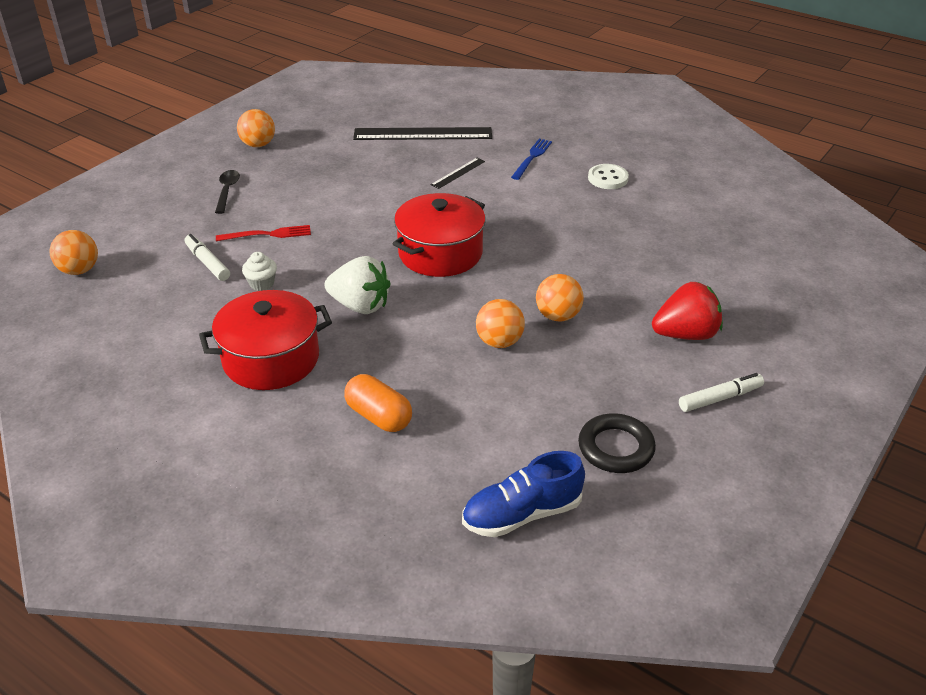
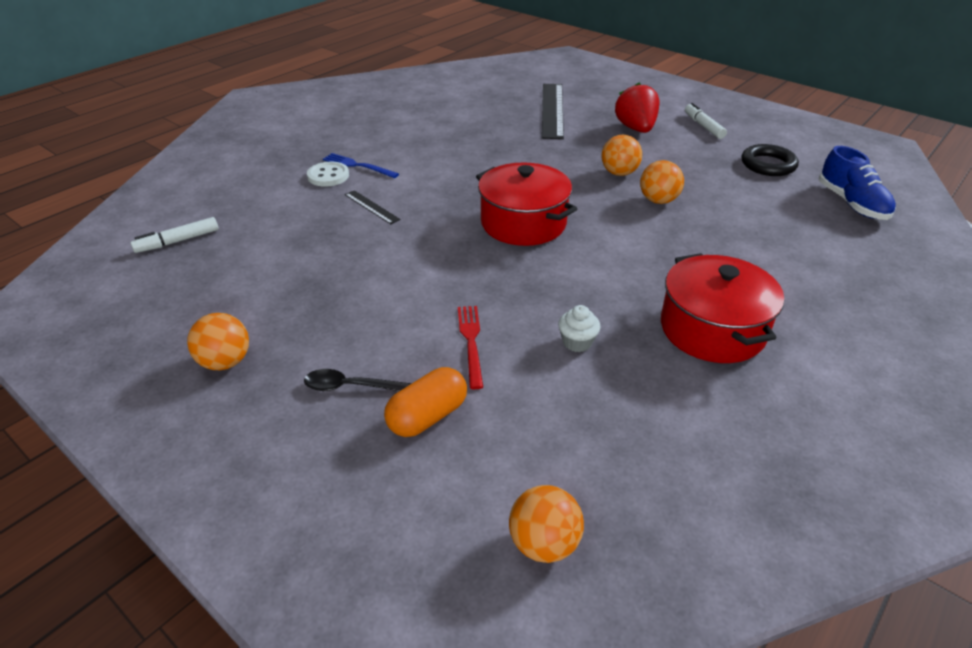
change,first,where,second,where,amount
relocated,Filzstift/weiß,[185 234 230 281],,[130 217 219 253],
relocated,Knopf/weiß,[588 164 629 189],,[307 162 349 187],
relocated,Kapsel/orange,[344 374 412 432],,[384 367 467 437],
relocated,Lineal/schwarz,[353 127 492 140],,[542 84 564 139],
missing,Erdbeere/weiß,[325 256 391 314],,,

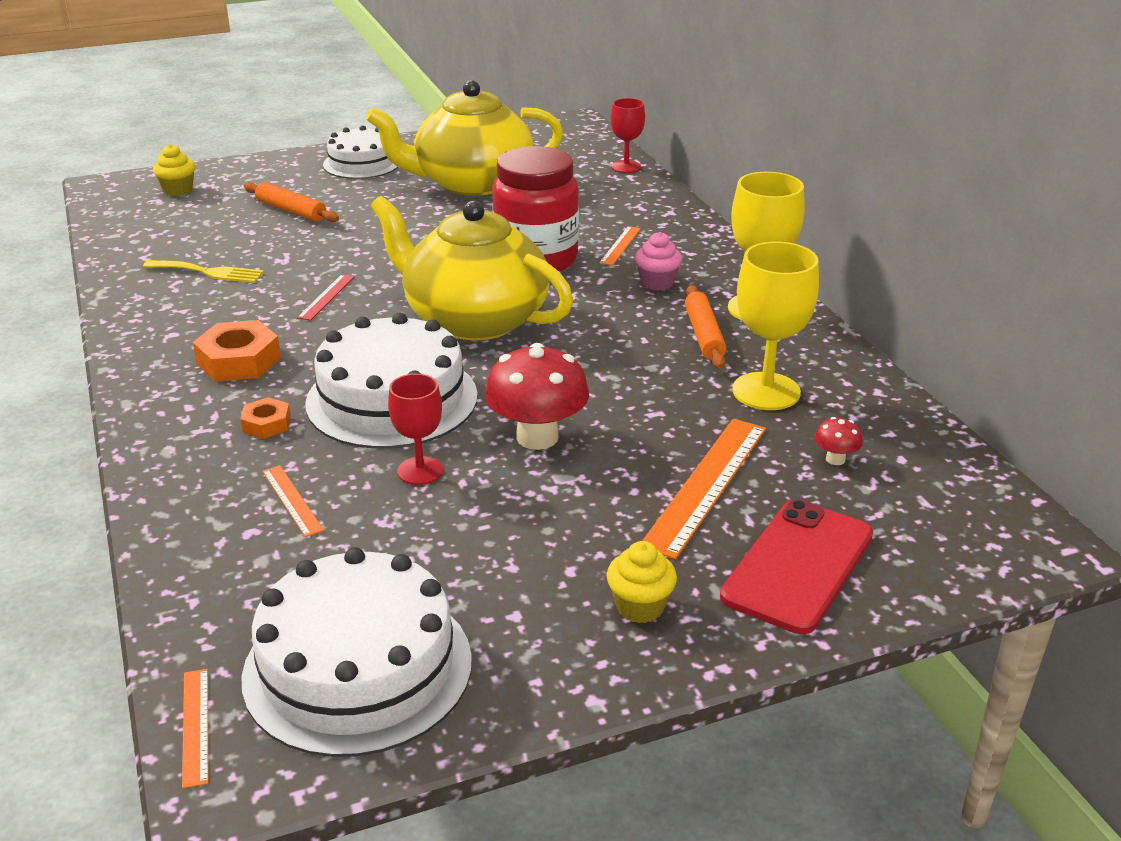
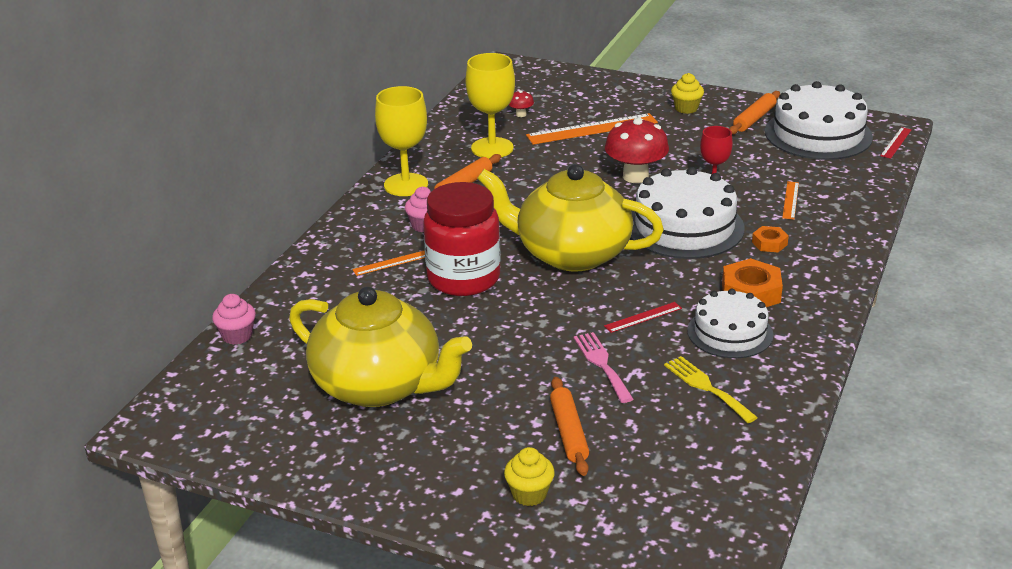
change,first,where,second,where,amount
exchanged,Kelch/rot,[611 98 645 173],Muffin/rosa,[212 294 256 345],
spun,Teekanne/gelb,[370 196 573 340],,[477 164 664 272],120 degrees clockwise
relocated,Muffin/gelb,[153 144 195 196],,[504 447 555 506],
appeared,,,Gabel/rosa,[574 332 633 403],
relocated,Kuchen/weiß,[323 125 398 179],,[687 289 773 358],
appeared,,,Nudelholz/orange,[729 91 780 135],
colour,Lineal/orange,[182 669 208 788],Lineal/rot,[880 127 912 159],
missing,Handy/rot,[720 499 873 634],,,

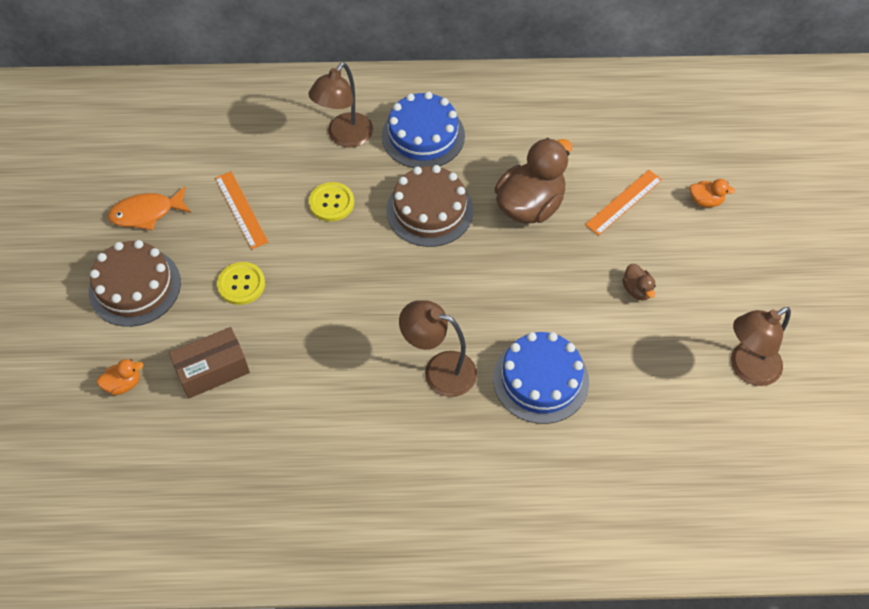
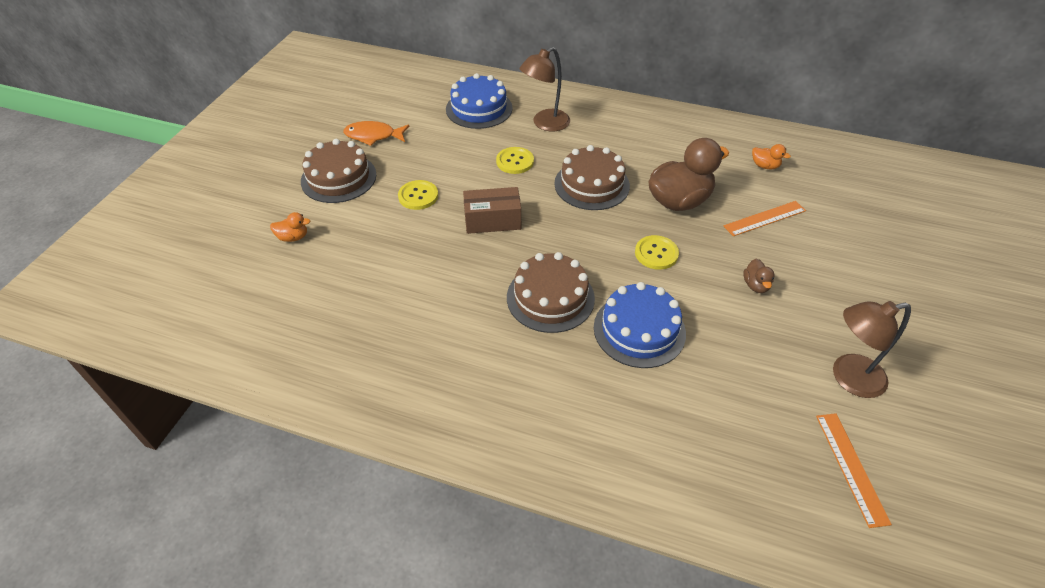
change,first,where,second,where,amount
relocated,Kuchen/blau,[382 92 465 168],,[446 73 513 129],
relocated,Schachtel/braun,[169 327 250 399],,[463 187 521 234],
exchanged,Lampe/braun,[399 300 477 397],Kuchen/braun,[507 252 595 333],
appeared,,,Knopf/gelb,[635 235 679 270],
relocated,Ente/orange,[690 179 735 207],,[752 144 791 169],
relocated,Lineal/orange,[215 171 268 249],,[816 413 892 528],

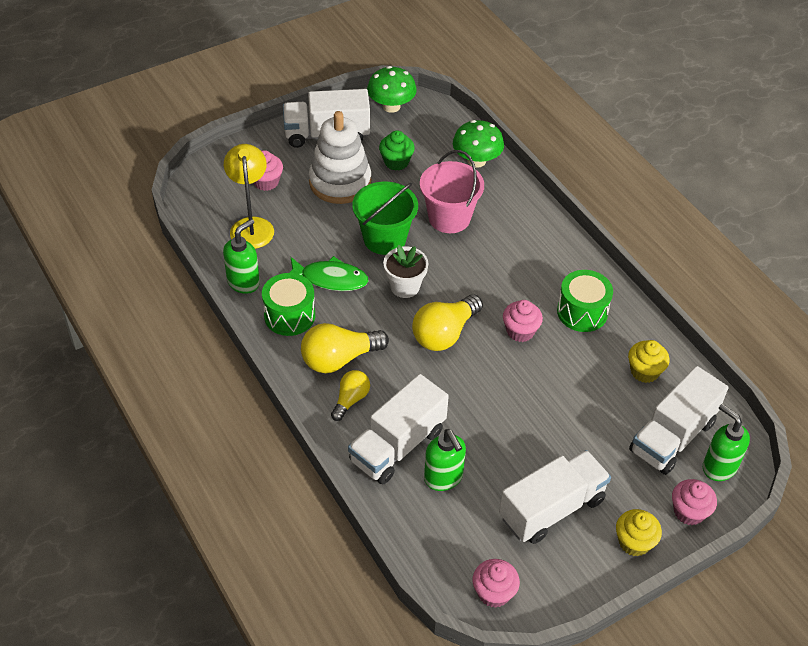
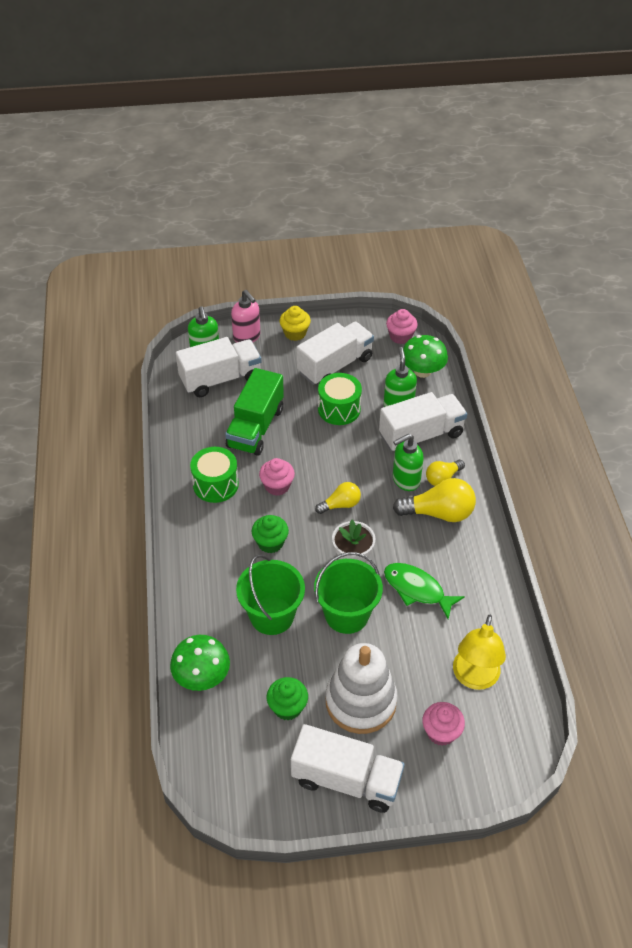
change,first,where,second,where,amount
appeared,,,Lastwagen/grün,[225 368 284 456],
exchanged,Muffin/rosa,[672 479 717 525],Seifenspender/rosa,[231 290 260 343],
colour,Eimer/rosa,[420 150 484 233],Eimer/grün,[236 554 305 635],
appeared,,,Muffin/grün,[252 515 289 553],
spun,Lastwagen/weiß,[499 450 611 544],,[296 322 374 385],150 degrees clockwise
size,Glühbirne/gelb,[412 294 483 351],,[315 482 361 514],x0.60
relocated,Trommel/grün,[262 273 315 336],,[318 373 362 425],
relocated,Seifenspender/grün,[223 219 260 294],,[393 434 424 491],
relocated,Pilz/grün,[367 66 417 113],,[403 335 448 378],
missing,Muffin/gelb,[628 340 669 383],,,

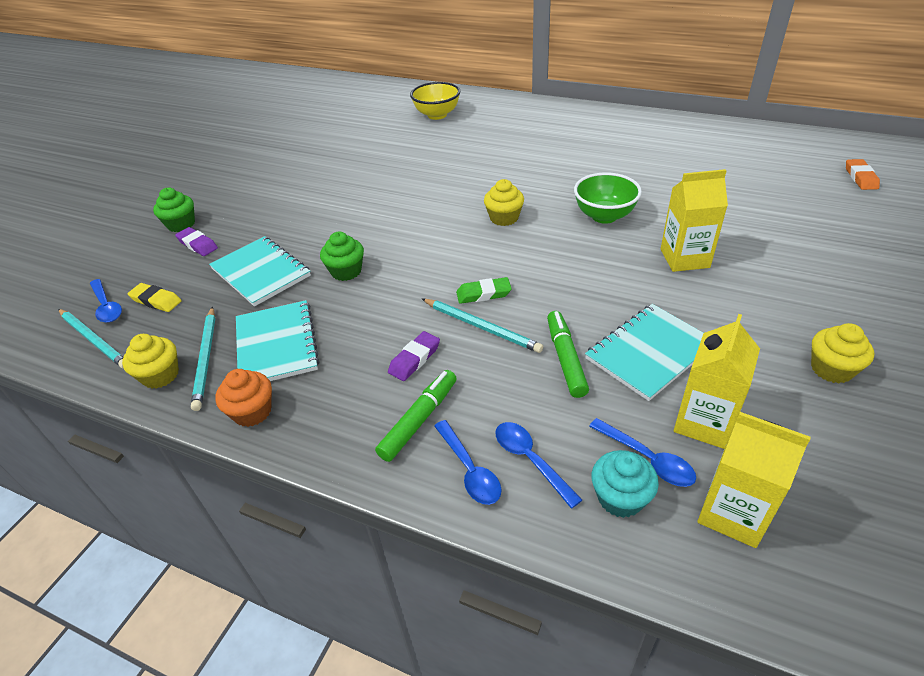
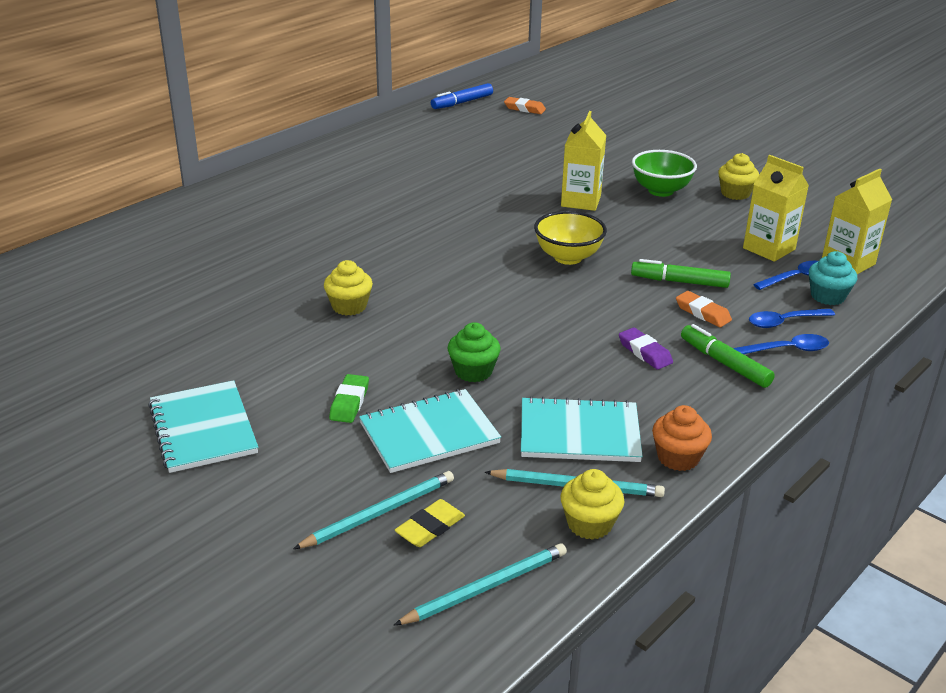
change,first,where,second,where,amount
relocated,Notizbuch/türkis,[585 304 703 401],,[148 380 258 473],
relocated,Bleistift/türkis,[422 299 543 353],,[293 471 454 549],
relocated,Muffin/gelb,[484 179 524 226],,[324 260 373 316],
relocated,Radiergummi/grün,[456 277 512 304],,[329 374 369 423],
appeared,,,Filzstift/blau,[431 83 493 109],
relocated,Schüssel/gelb,[410 82 460 120],,[534 211 607 265],
relocated,Schüssel/grün,[574 172 642 224],,[632 150 697 197],
appeared,,,Radiergummi/orange,[676 291 732 327],
missing,Löffel/blau,[90 279 122 323],,,
missing,Muffin/grün,[153 188 195 232],,,
missing,Radiergummi/lila,[175 227 218 256],,,

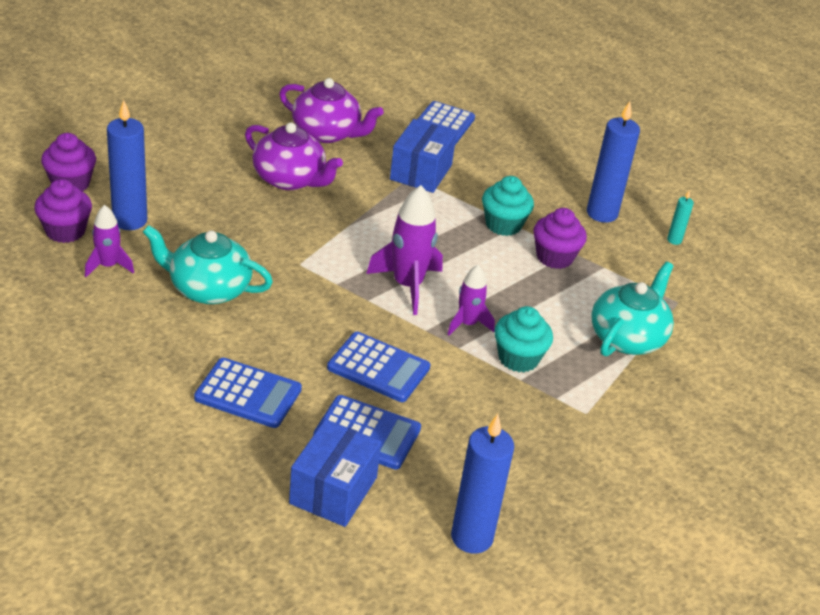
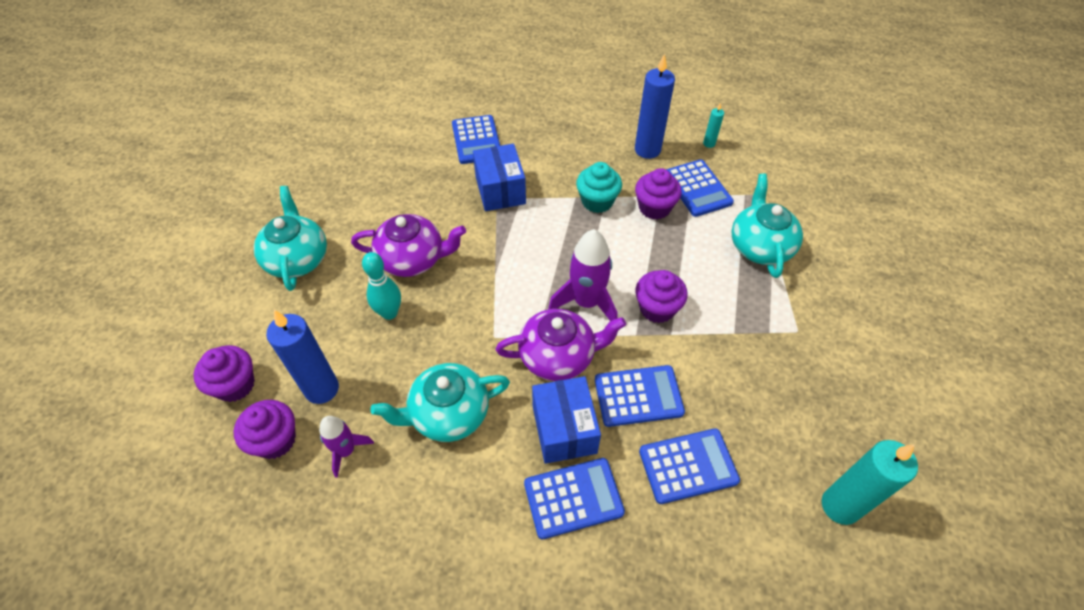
change,first,where,second,where,amount
appeared,,,Teekanne/türkis,[254 186 327 291],
appeared,,,Bowlingkegel/türkis,[362 252 401 320],
relocated,Teekanne/lila,[279 78 384 143],,[496 309 626 381],
relocated,Schachtel/blau,[289 419 381 527],,[532 376 601 464],
exchanged,Rakete/lila,[447 265 495 336],Muffin/lila,[636 270 688 323],
appeared,,,Taschenrechner/blau,[666 160 734 217],
colour,Kerze/blau,[451 414 514 554],Kerze/türkis,[822 440 918 525],
missing,Muffin/türkis,[494 306 553 372],,,

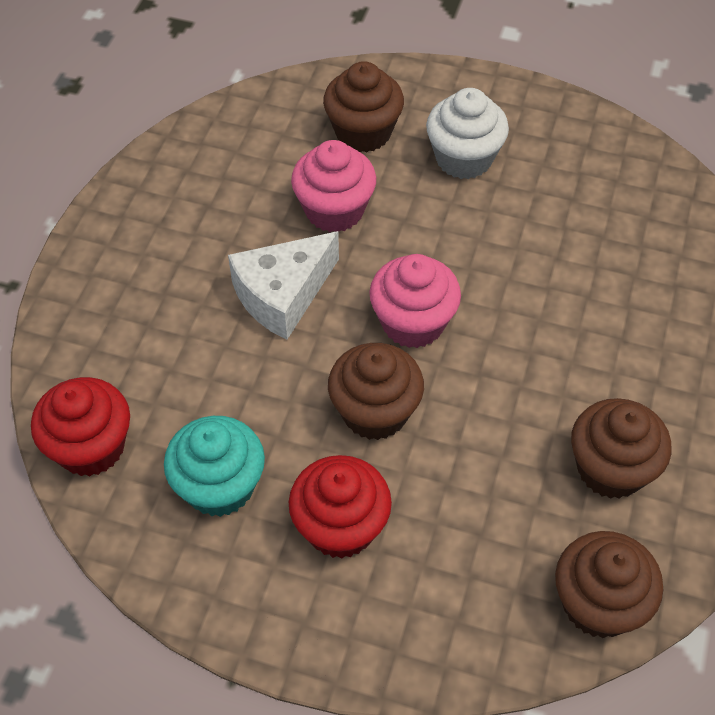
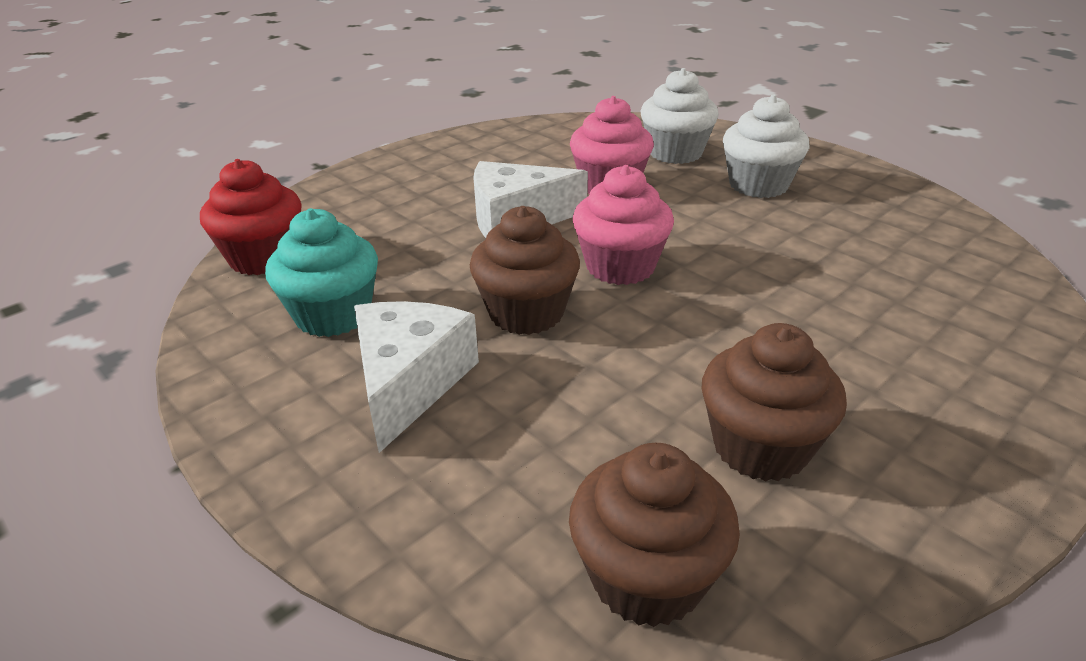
change,first,where,second,where,amount
exchanged,Muffin/rot,[289 455 392 559],Käse/weiß,[354 301 479 453],
colour,Muffin/braun,[323 61 404 153],Muffin/weiß,[641 68 719 164],

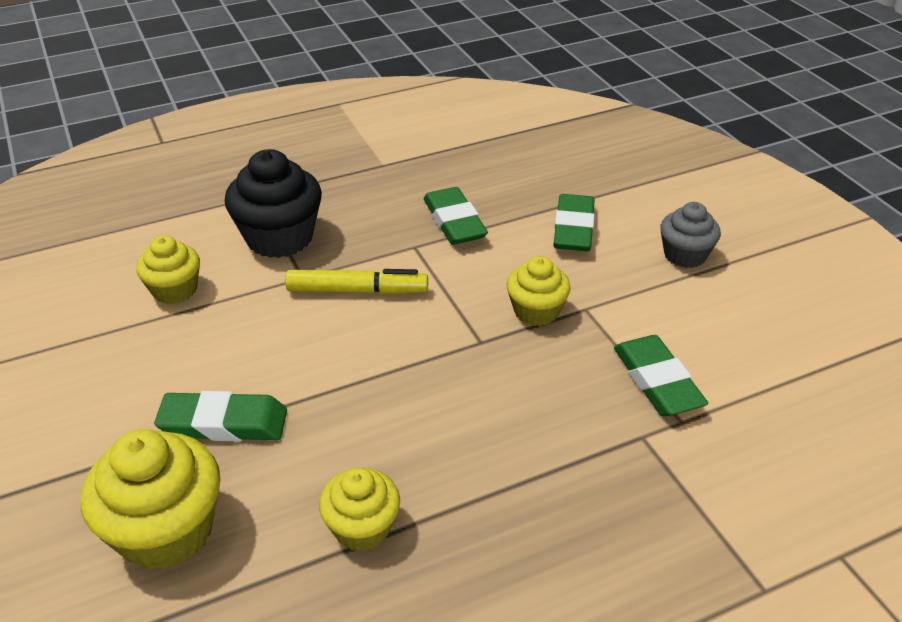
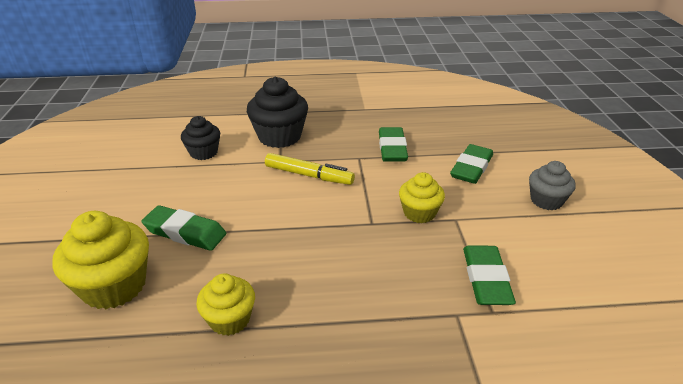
change,first,where,second,where,amount
colour,Muffin/gelb,[136 236 200 304],Muffin/schwarz,[181 116 220 160],

